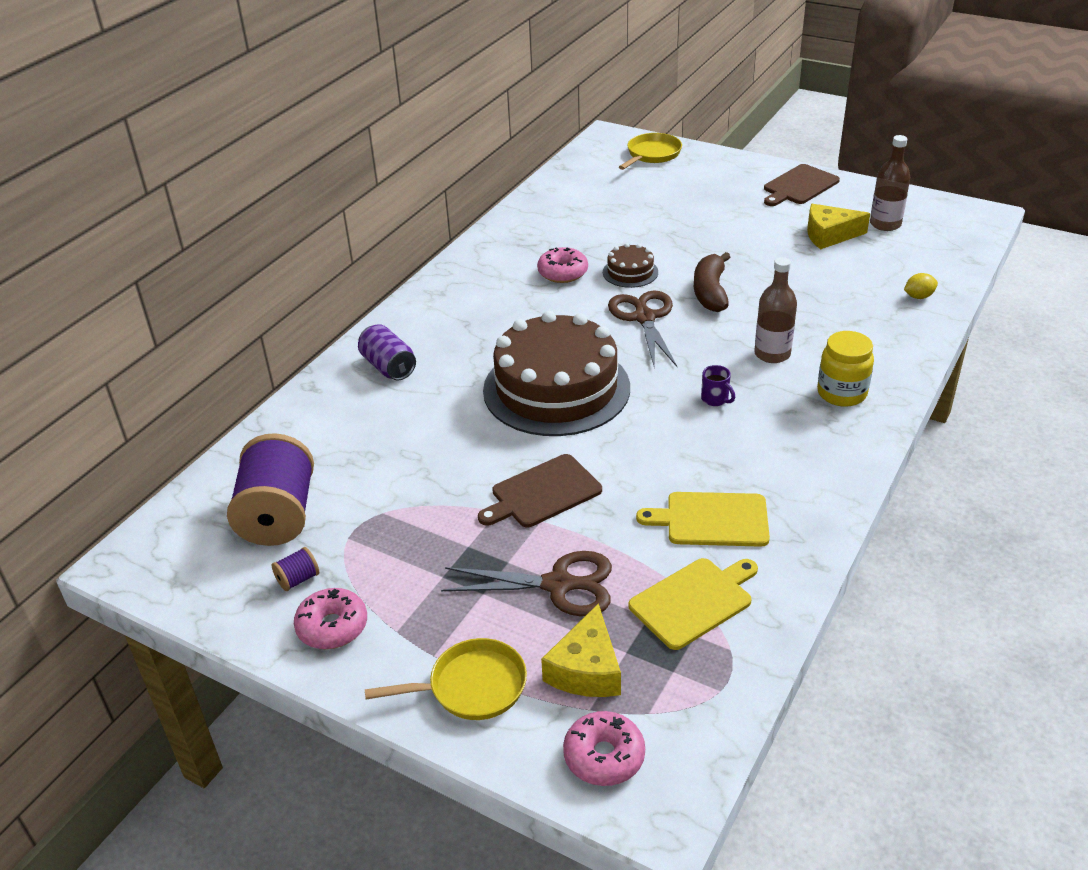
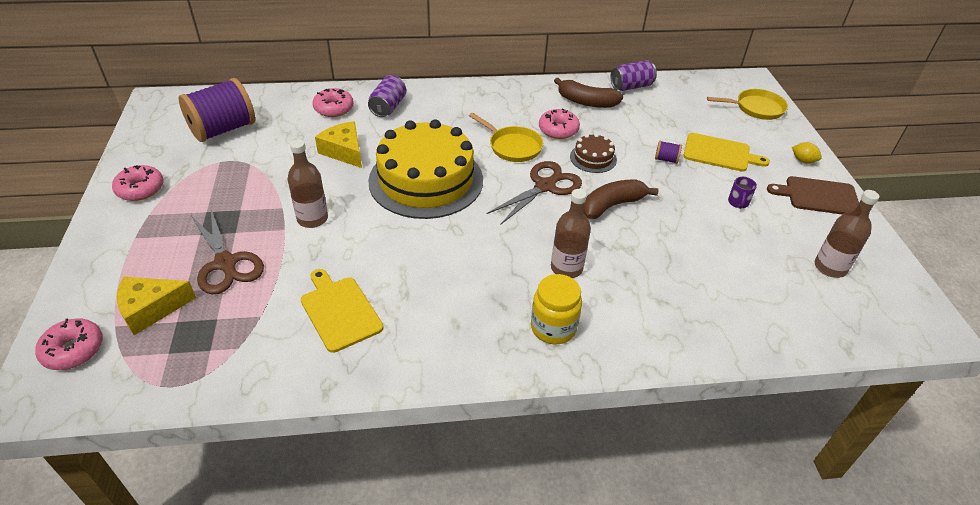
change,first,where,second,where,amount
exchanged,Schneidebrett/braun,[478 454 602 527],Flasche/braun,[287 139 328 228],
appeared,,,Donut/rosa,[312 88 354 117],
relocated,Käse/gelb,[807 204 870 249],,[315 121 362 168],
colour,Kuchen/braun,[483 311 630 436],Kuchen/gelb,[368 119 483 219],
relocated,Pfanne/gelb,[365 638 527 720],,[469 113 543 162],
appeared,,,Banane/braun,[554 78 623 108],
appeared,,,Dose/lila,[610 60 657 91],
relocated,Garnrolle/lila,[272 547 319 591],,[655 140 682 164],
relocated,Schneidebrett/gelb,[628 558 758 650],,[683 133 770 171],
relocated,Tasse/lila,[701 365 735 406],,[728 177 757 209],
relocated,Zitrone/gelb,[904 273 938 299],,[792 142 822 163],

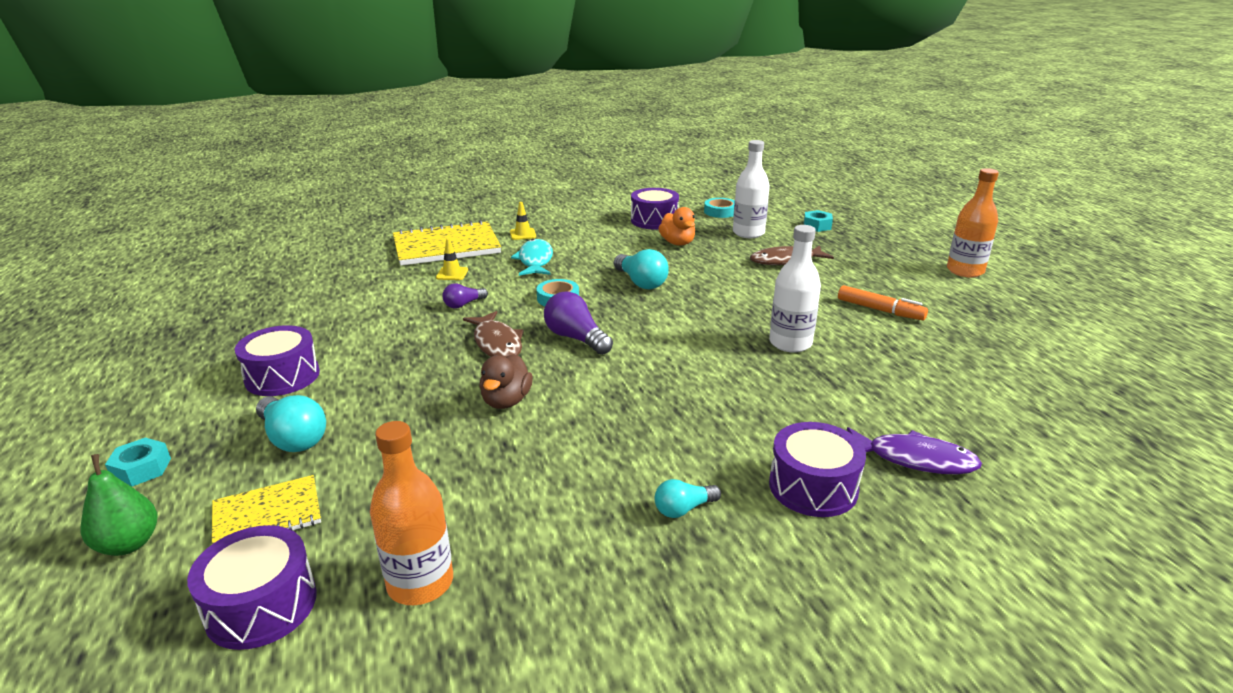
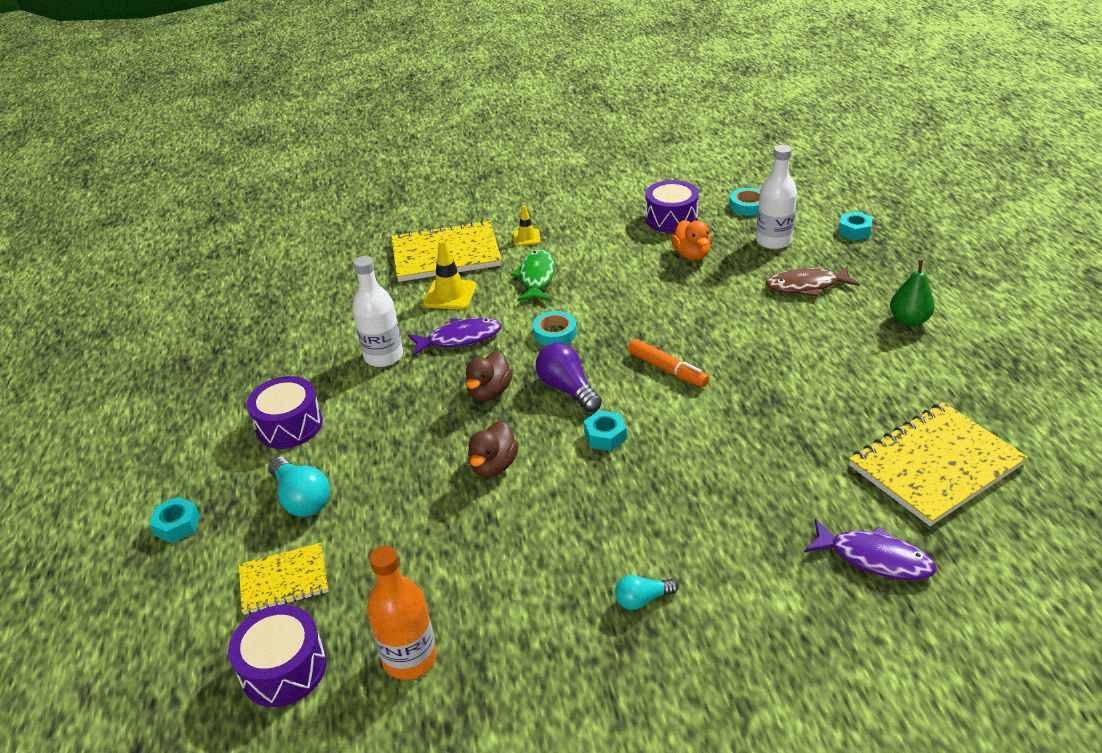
change,first,where,second,where,amount
relocated,Flasche/weiß,[769 225 821 353],,[352 256 403 367],
exchanged,Glühbirne/lila,[442 283 488 308],Fisch/lila,[408 318 502 356],
size,Leitkegel/gelb,[436 238 468 280],,[423 240 477 310],x1.62
exchanged,Fisch/braun,[463 311 524 357],Ente/braun,[466 351 513 401],
colour,Fisch/türkis,[511 239 553 276],Fisch/grün,[511 249 555 301],
appeared,,,Sechskantmutter/türkis,[584 410 627 451],
relocated,Filzstift/orange,[838 285 928 320],,[628 339 709 387],
appeared,,,Notizbuch/gelb,[849 402 1028 526],
relocated,Birne/grün,[81 454 157 556],,[890 260 935 326],
missing,Glühbirne/türkis,[614 249 669 289],,,
missing,Trommel/lila,[769 422 866 517],,,
missing,Flasche/orange,[947 168 999 277],,,

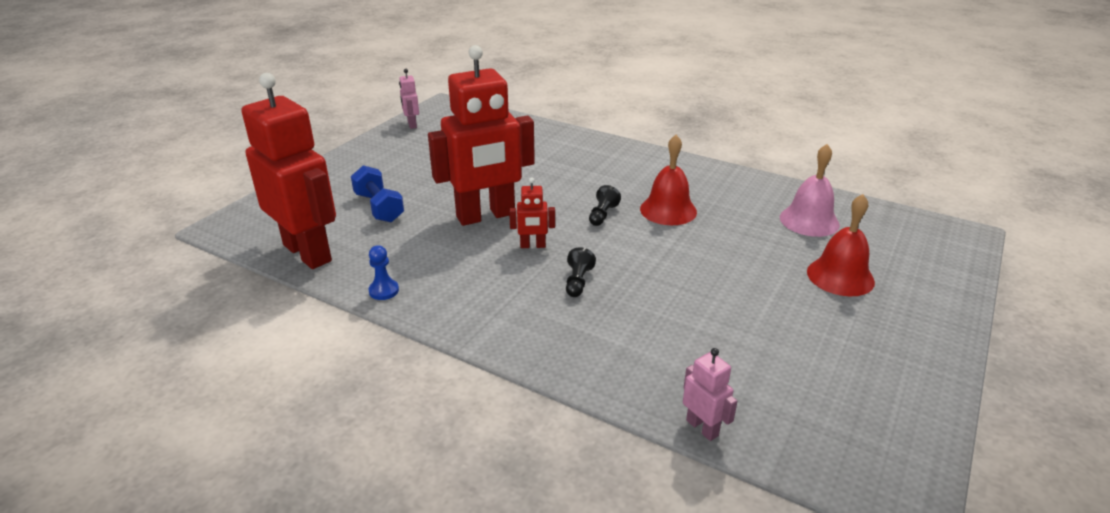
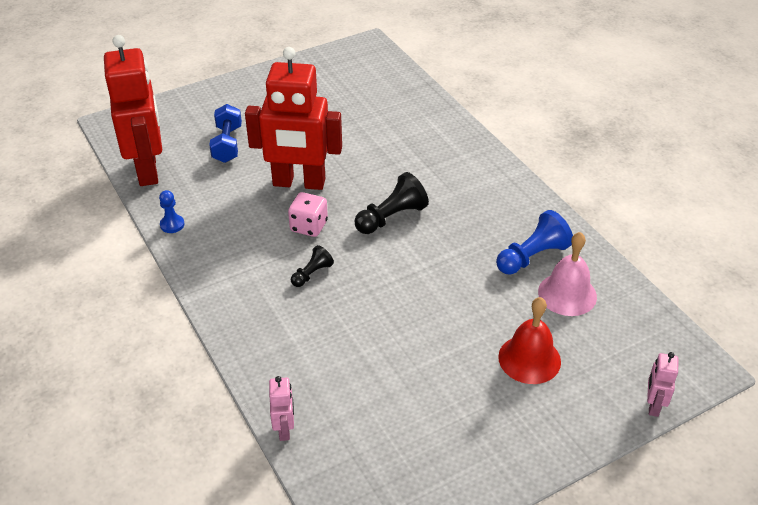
change,first,where,second,where,amount
exchanged,Roboter/rot,[509 177 555 248],Spielwürfel/rosa,[288 192 328 237],
size,Bauer/schwarz,[589 185 621 226],,[354 172 429 234],x1.72
appeared,,,Bauer/blau,[496 210 573 275],
relocated,Roboter/rosa,[399 69 419 129],,[647 352 679 417],
missing,Glocke/rot,[640 135 697 225],,,

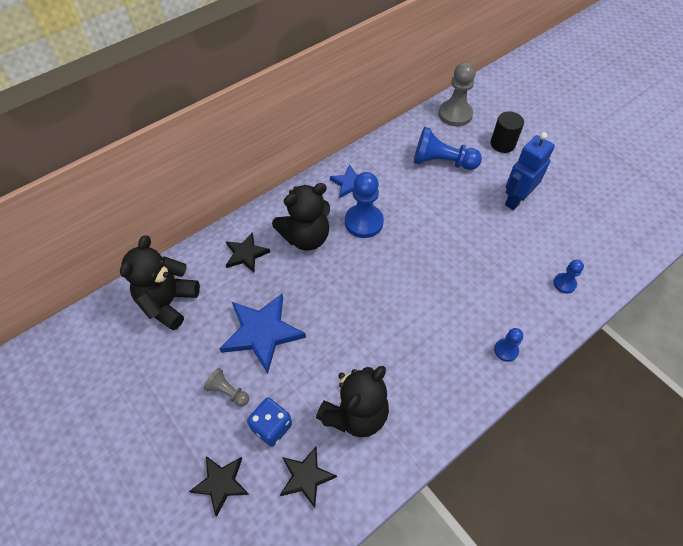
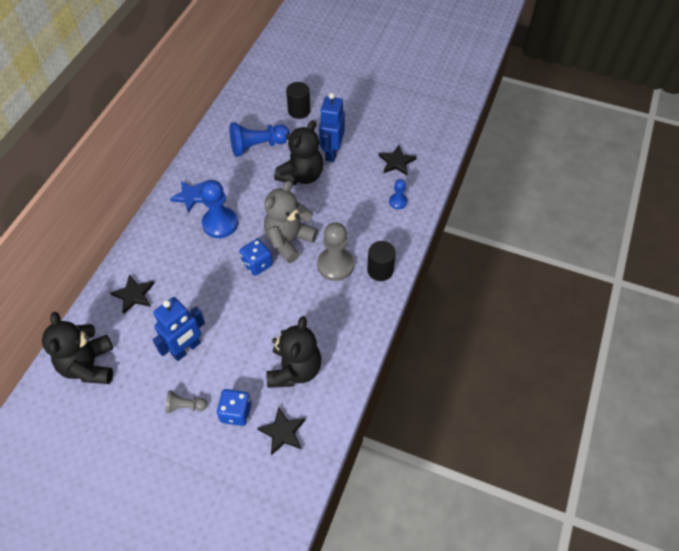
change,first,where,second,where,amount
exchanged,Stern/blau,[219 294 306 373],Roboter/blau,[152 297 205 361],
appeared,,,Spielwürfel/blau,[240 239 273 276],
appeared,,,Teddybär/grau,[264 180 318 263],
relocated,Teddybär/schwarz,[272 183 330 250],,[274 120 323 185],
relocated,Bauer/grau,[439 62 476 126],,[317 222 354 281],
exchanged,Bauer/blau,[494 328 523 362],Vollzylinder/schwarz,[367 241 396 281],
relocated,Stern/schwarz,[189 456 249 517],,[379 145 417 175],

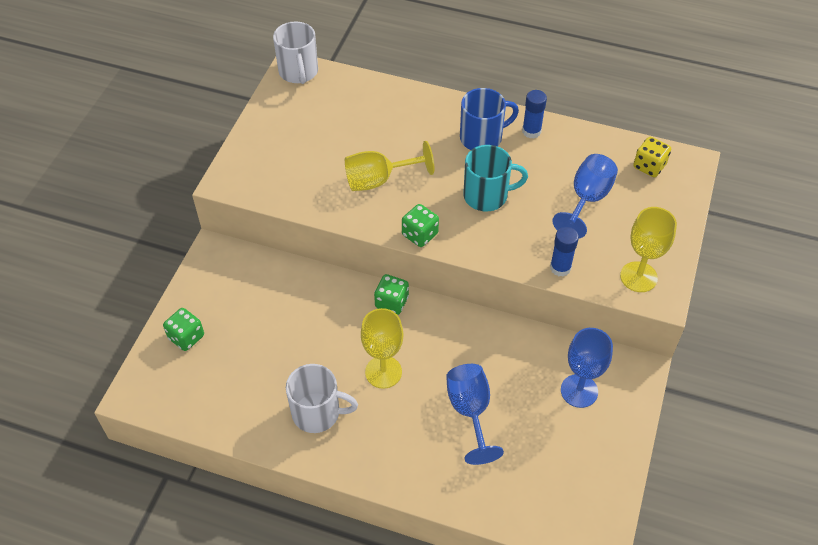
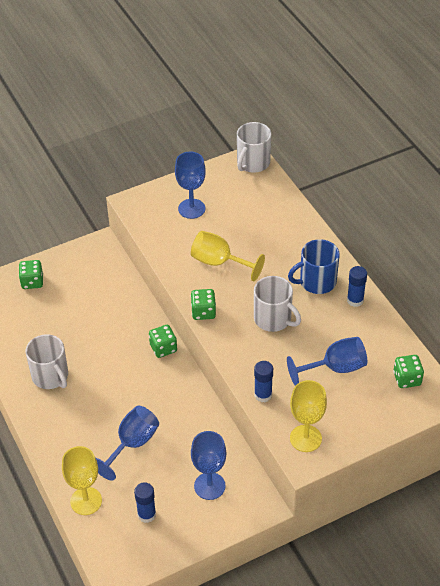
change,first,where,second,where,amount
relocated,Kelch/gelb,[361 308 404 389],,[62 446 102 515],
appeared,,,Klebestift/blau,[134 482 156 523],
appeared,,,Kelch/blau,[175 152 206 219],
colour,Tasse/türkis,[463 145 528 211],Tasse/weiß,[254 276 301 332],
spun,Tasse/blau,[460 88 519 150],,[288 239 340 294],135 degrees clockwise
colour,Spielwürfel/gelb,[633 137 671 177],Spielwürfel/grün,[393 355 424 388],

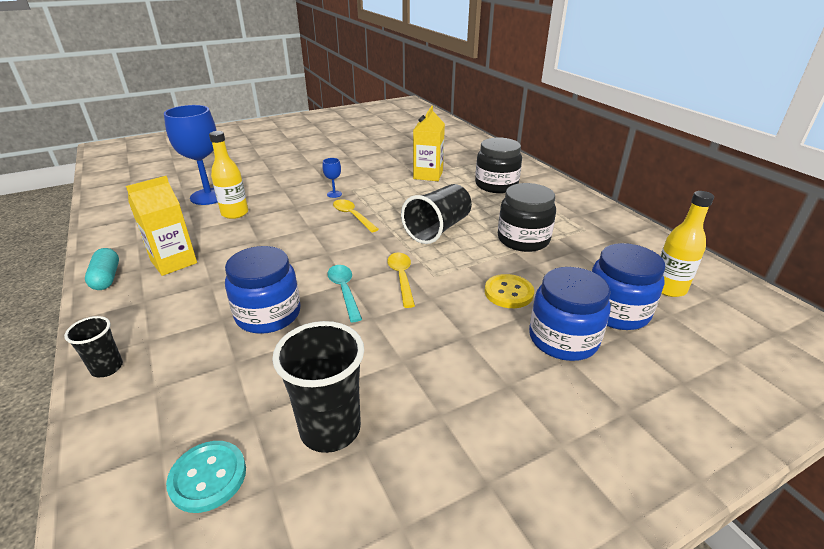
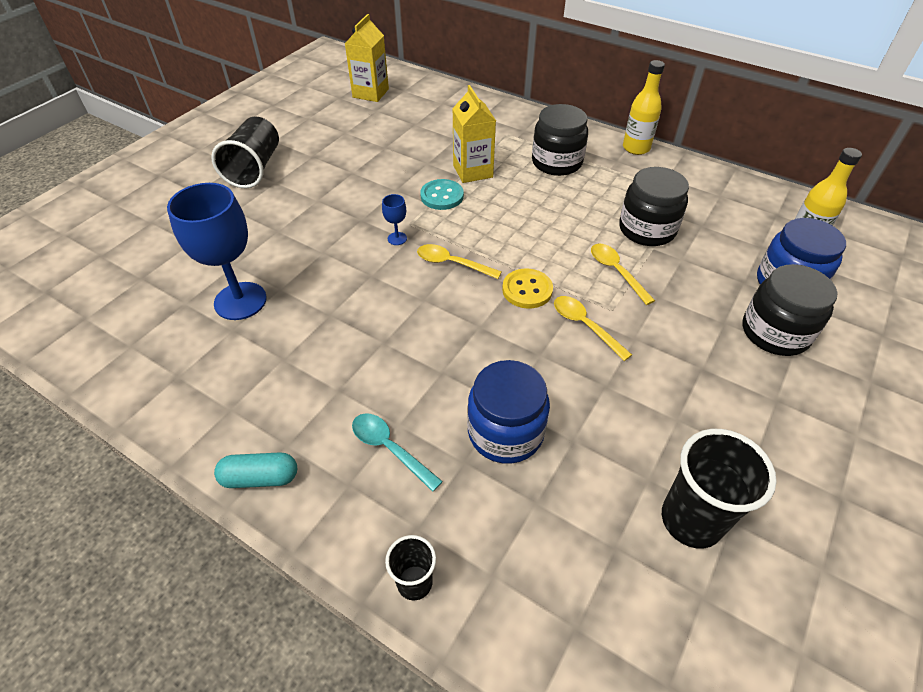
change,first,where,second,where,amount
relocated,Becher/schwarz,[401 184 472 244],,[211 116 279 189],
spun,Kapsel/türkis,[85 248 119 290],,[214 452 297 488],45 degrees counterclockwise
relocated,Getränkekarton/gelb,[126 176 197 276],,[345 14 389 102],
relocated,Löffel/türkis,[327 265 362 322],,[352 413 443 492],
relocated,Knopf/türkis,[166 441 246 513],,[420 179 464 210],
relocated,Knopf/gelb,[485 274 534 308],,[502 269 553 309],
appeared,,,Löffel/gelb,[591 244 655 305],
relocated,Flasche/gelb,[209 131 248 219],,[623 60 665 155],
colour,Einmachglas/blau,[529 267 611 361],Einmachglas/schwarz,[743 264 837 356],

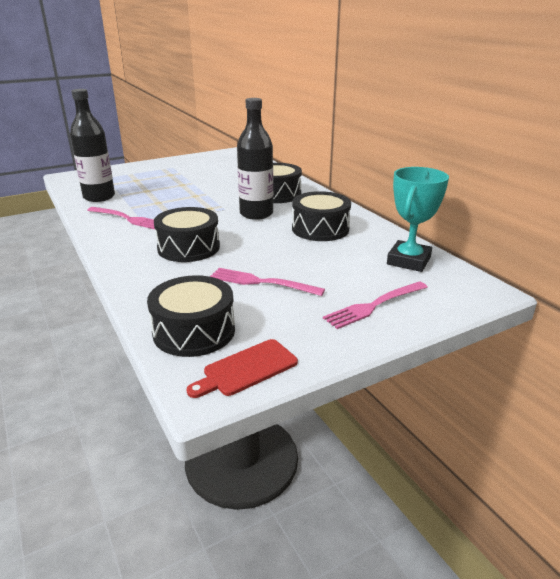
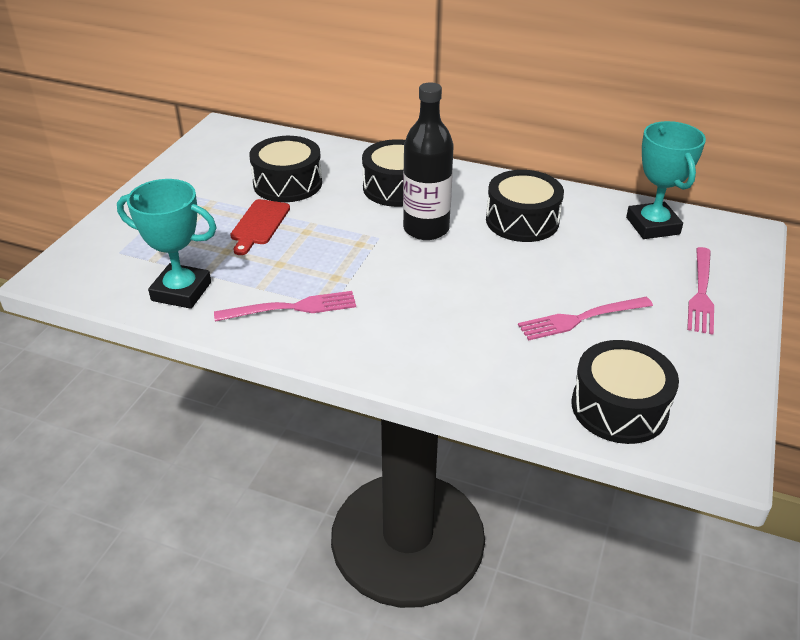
change,first,where,second,where,amount
exchanged,Flasche/schwarz,[70 89 115 202],Pokal/türkis,[117 179 217 309],
relocated,Schneidebrett/rot,[187 339 298 398],,[230 199 290 255],
relocated,Trommel/schwarz,[154 207 220 262],,[249 136 322 202],

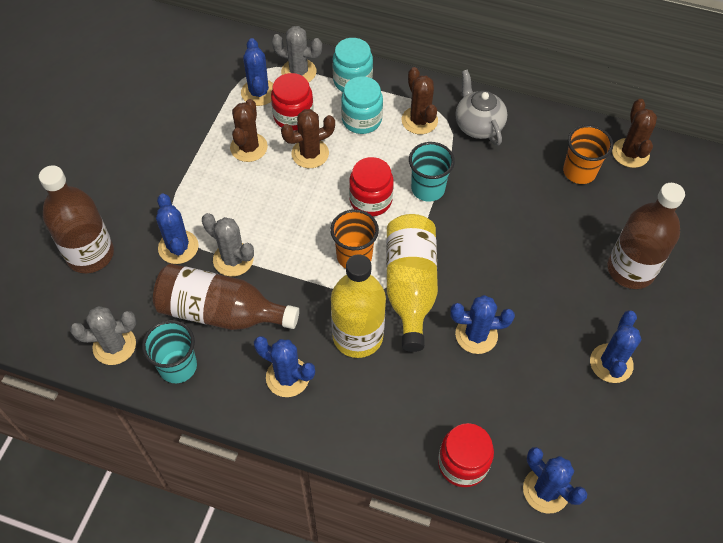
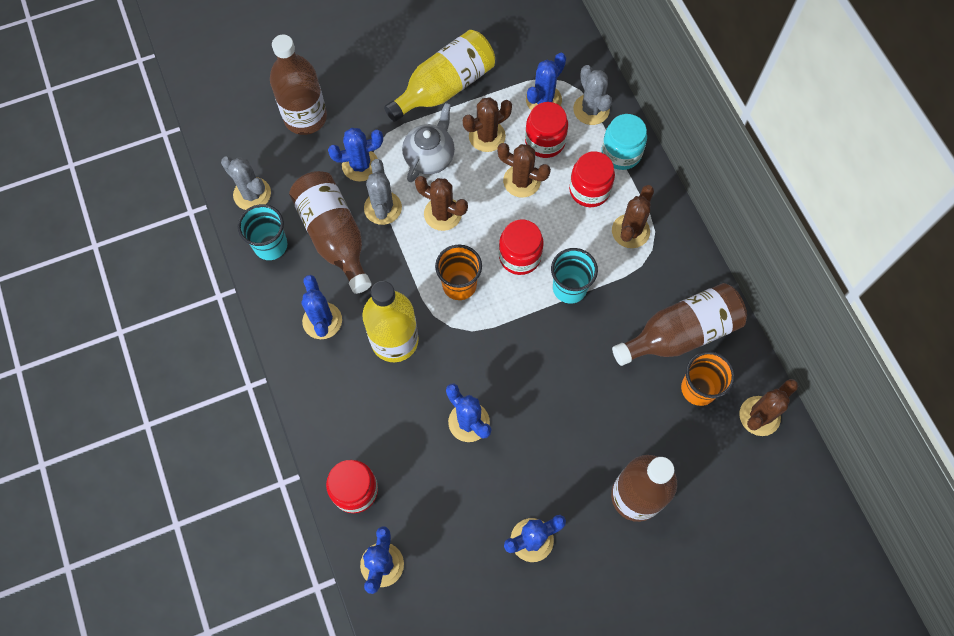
change,first,where,second,where,amount
spun,Kaktus/blau,[156 194 199 264],,[328 128 383 182],45 degrees clockwise
relocated,Flasche/gelb,[386 214 438 352],,[384 30 495 122],
relocated,Teekanne/grau,[455 70 507 146],,[402 103 455 182],
appeared,,,Kaktus/braun,[415 176 468 231],
colour,Einmachglas/türkis,[341 76 383 134],Einmachglas/rot,[569 151 615 207],
appeared,,,Flasche/braun,[612 283 747 366],

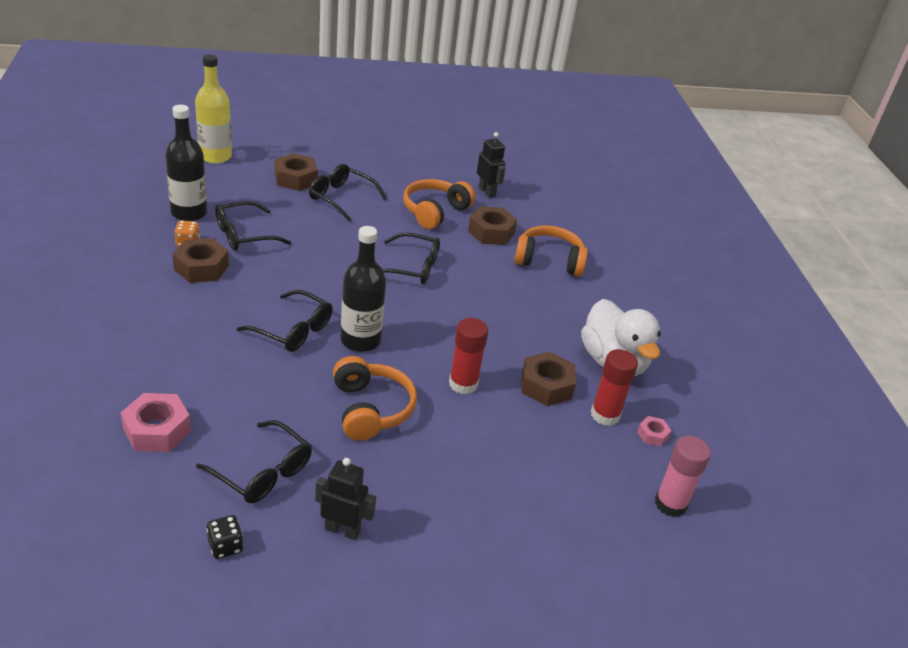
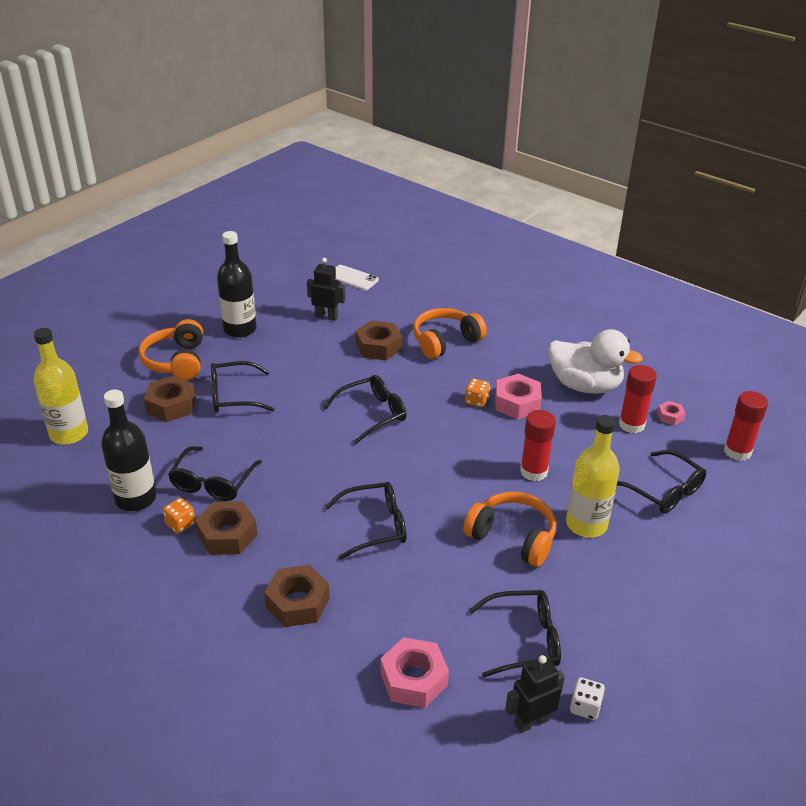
change,first,where,second,where,amount
relocated,Kopfhörer/orange,[403 179 475 229],,[139 319 203 380],
relocated,Flasche/schwarz,[340 226 386 352],,[217 231 257 338],
relocated,Sechskantmutter/braun,[521 352 576 406],,[264 565 330 627],
appeared,,,Handy/weiß,[335 265 379 290],
appeared,,,Spielwürfel/orange,[465 379 490 407],
appeared,,,Sechskantmutter/rosa,[495 374 542 419],
relocated,Roboter/schwarz,[315 458 376 540],,[505 655 565 733],
appeared,,,Flasche/gelb,[566 415 620 538],
colour,Spielwürfel/schwarz,[207 515 243 559],Spielwürfel/weiß,[570 677 605 720],
appeared,,,Brille/schwarz,[617 450 706 514],
colour,Klebestift/rosa,[655 436 711 517],Klebestift/rot,[724 391 768 461],

